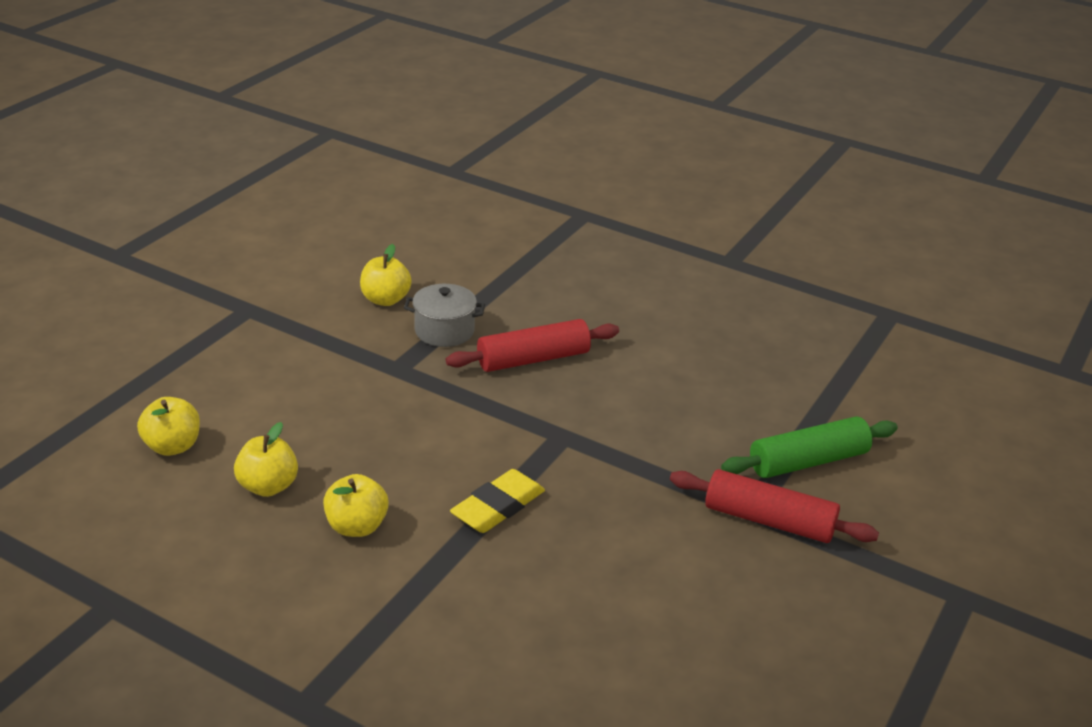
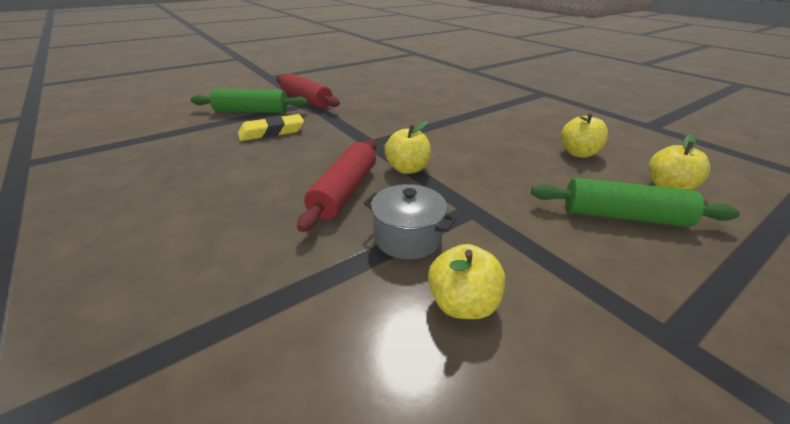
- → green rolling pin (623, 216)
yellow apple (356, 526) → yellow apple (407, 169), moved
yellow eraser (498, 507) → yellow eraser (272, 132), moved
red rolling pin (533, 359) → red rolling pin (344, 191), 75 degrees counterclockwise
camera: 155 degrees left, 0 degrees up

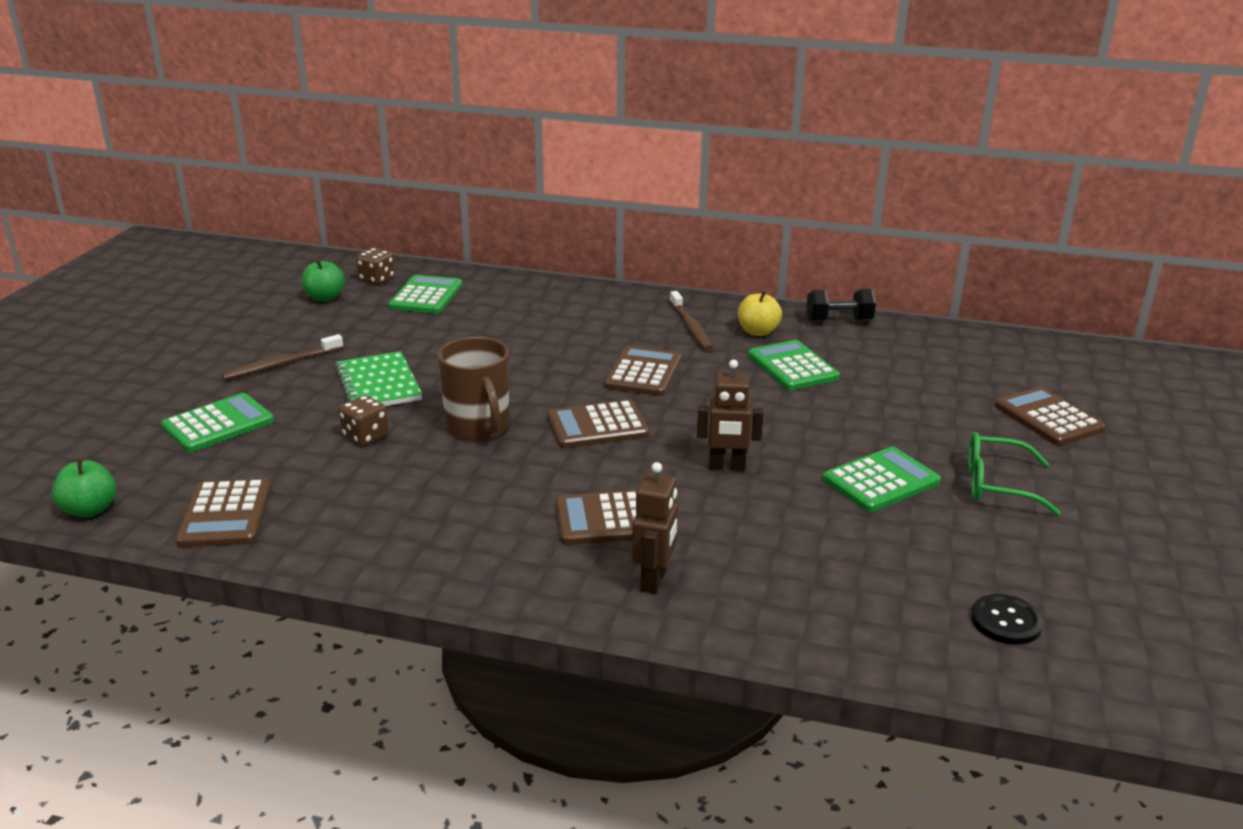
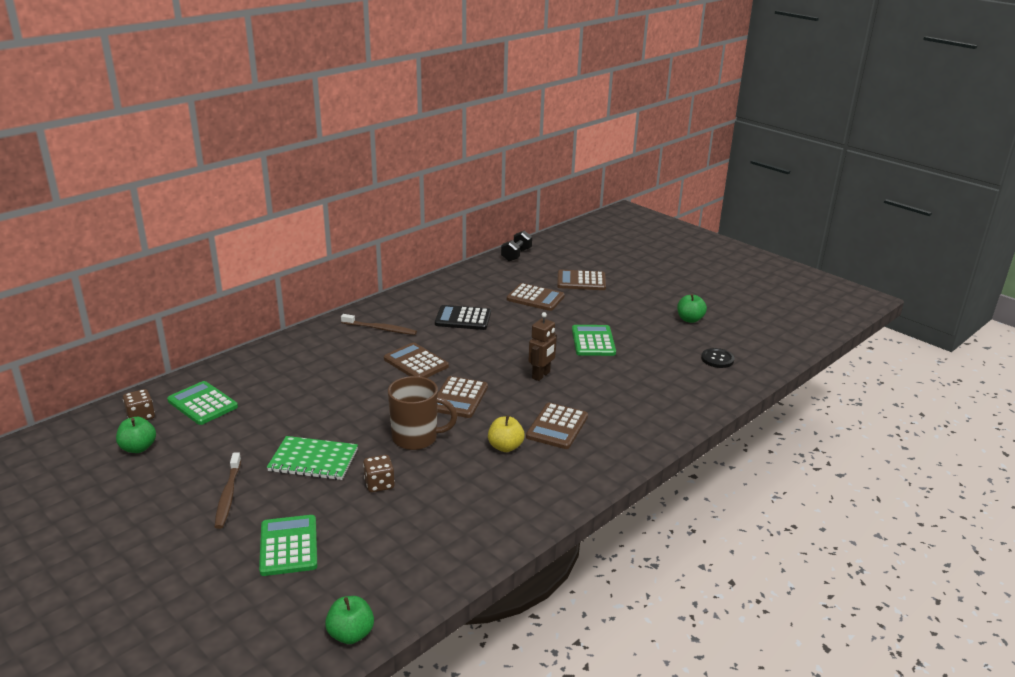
brown robot (654, 580) → -
green glasses (996, 484) → -
- → green apple (690, 319)
brown calculator (225, 514) → brown calculator (535, 298), moved
yellow apple (758, 332) → yellow apple (505, 447), moved
black dumbbell (839, 321) → black dumbbell (516, 255), moved
green calculator (793, 367) → black calculator (463, 318)
camera: 60 degrees left, 0 degrees up

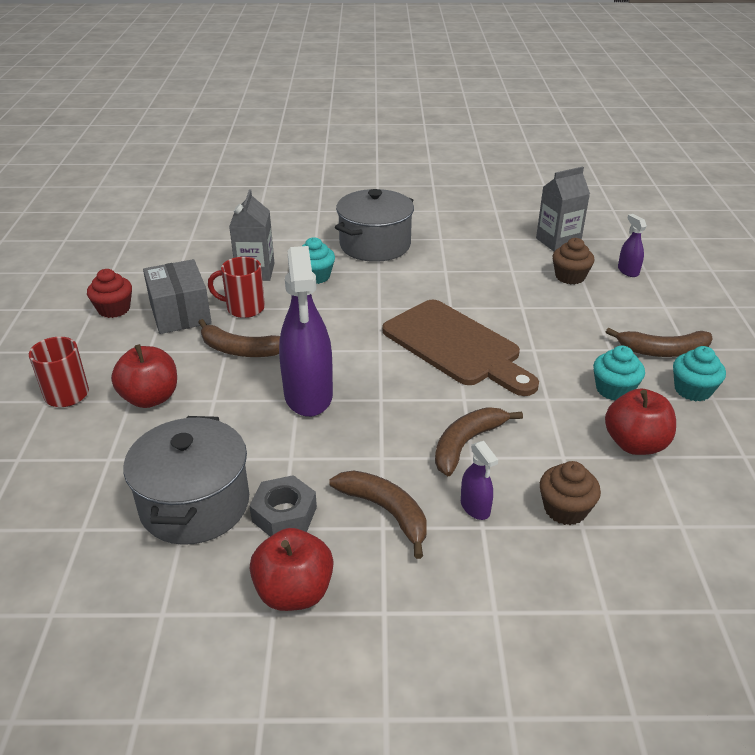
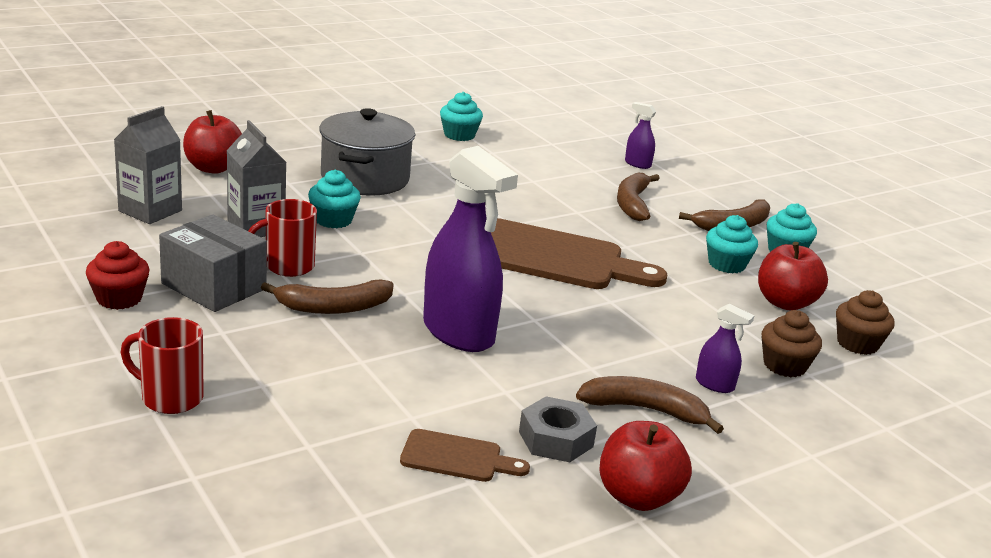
- → turquoise cupcake (459, 135)
red apple (150, 398) → red apple (213, 168), moved
brown banana (466, 444) → brown banana (632, 204), moved
grey carton (558, 242) → grey carton (150, 211), moved
brown cupcake (570, 277) → brown cupcake (857, 344), moved
grey pot (195, 504) → brown cutting board (457, 457)
camera: 35 degrees left, 10 degrees down

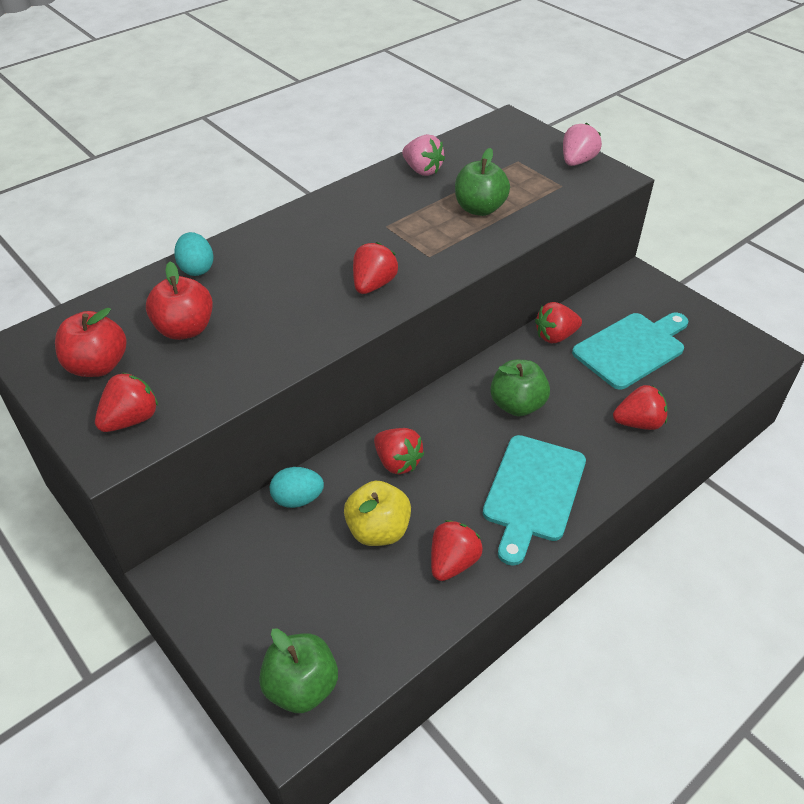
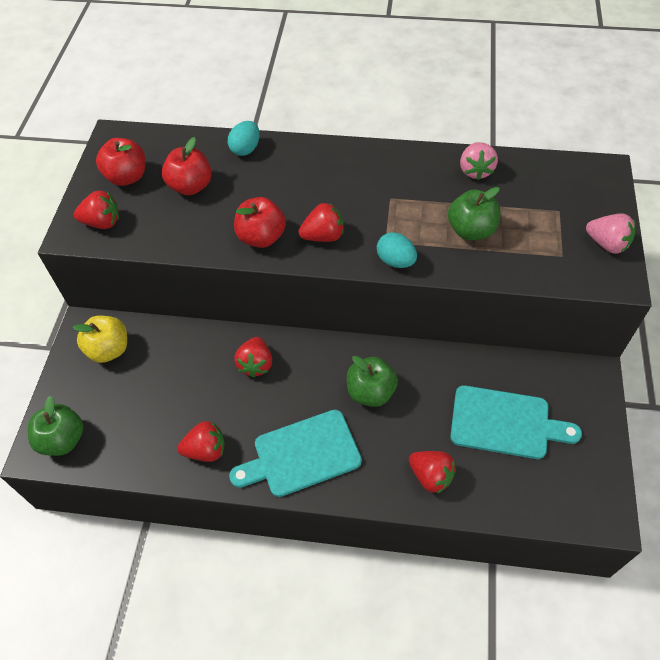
red strawberry (555, 336) → -
- → red apple (261, 237)
turquoise egg (298, 499) → turquoise egg (395, 261), moved
yellow apple (378, 530) → yellow apple (109, 349), moved
pink strawberry (577, 161) → pink strawberry (607, 244), 45 degrees clockwise
camera: 50 degrees right, 10 degrees up

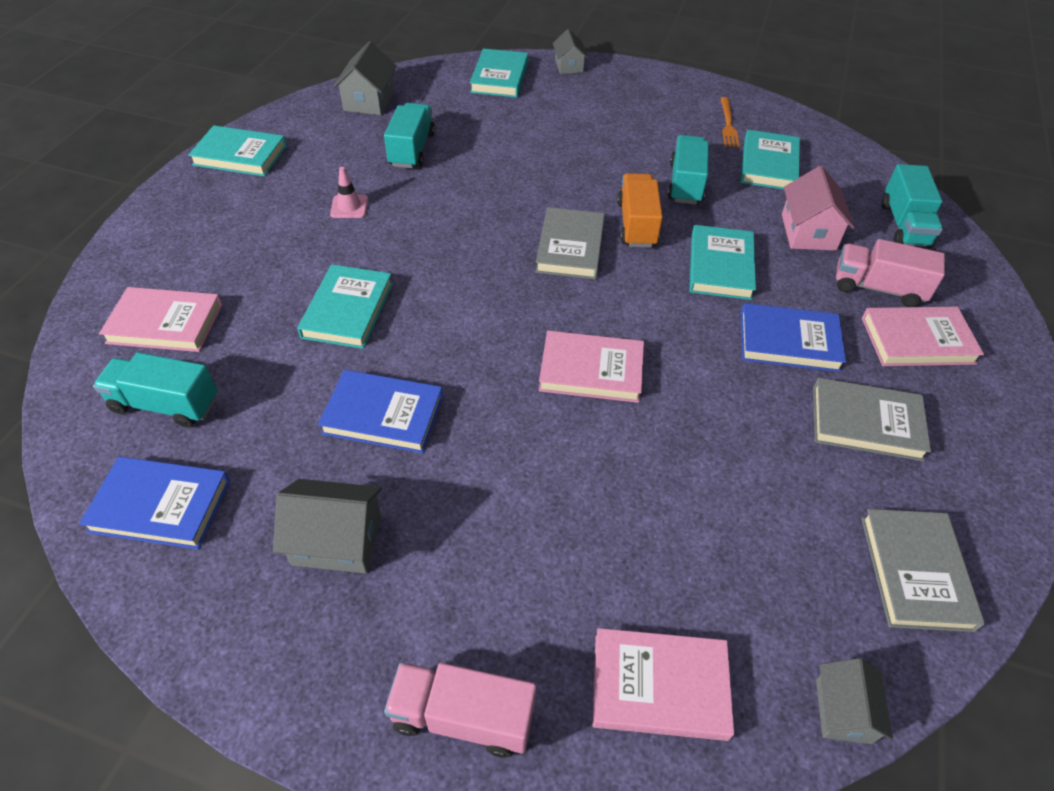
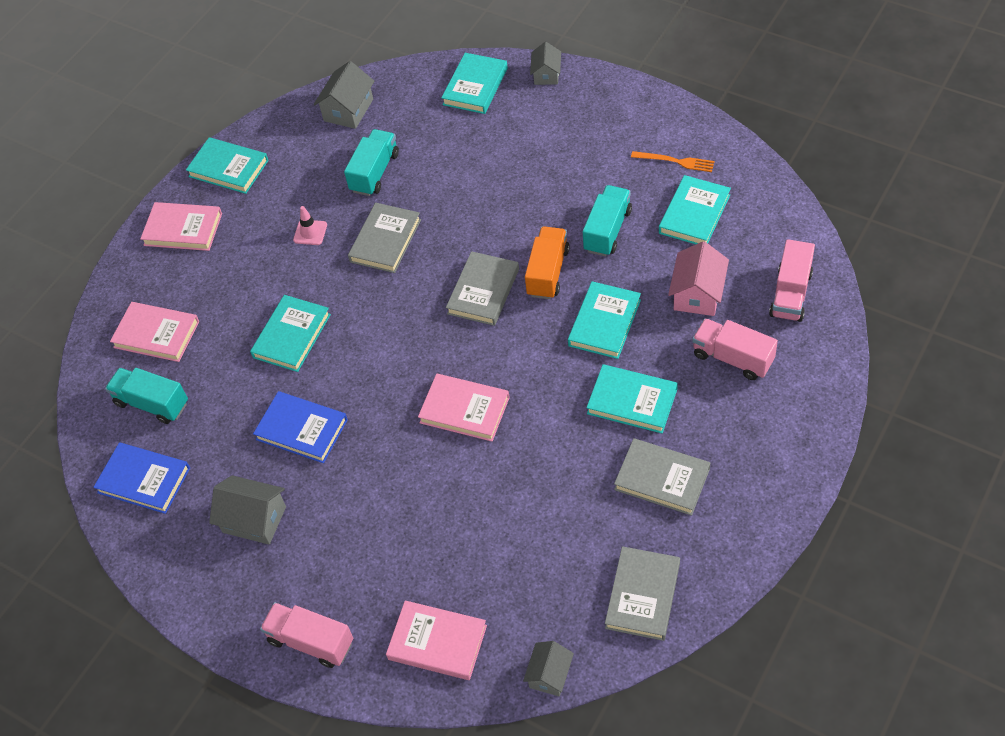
- → grey book (385, 240)
pink book (917, 340) → pink book (183, 229), moved
blue book (789, 341) → turquoise book (632, 401)
turquoise truck (904, 225) → pink truck (790, 294)
orange fork (728, 124) → orange fork (675, 161), 90 degrees counterclockwise
camera: 20 degrees right, 5 degrees up

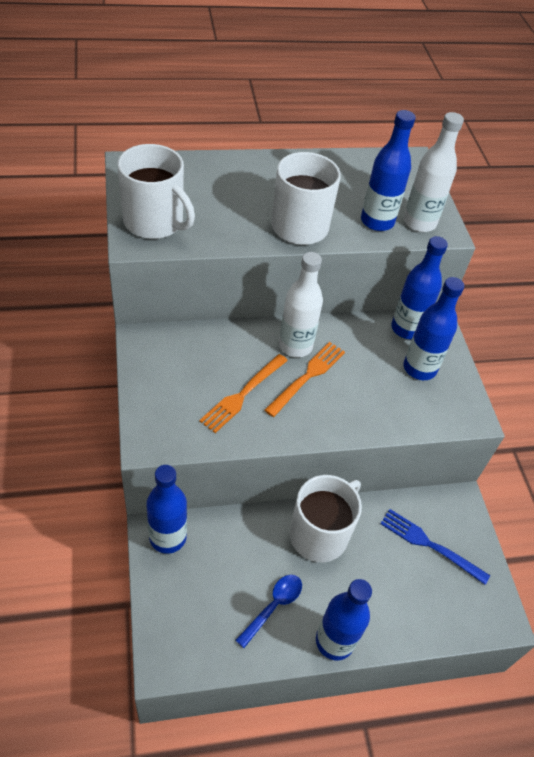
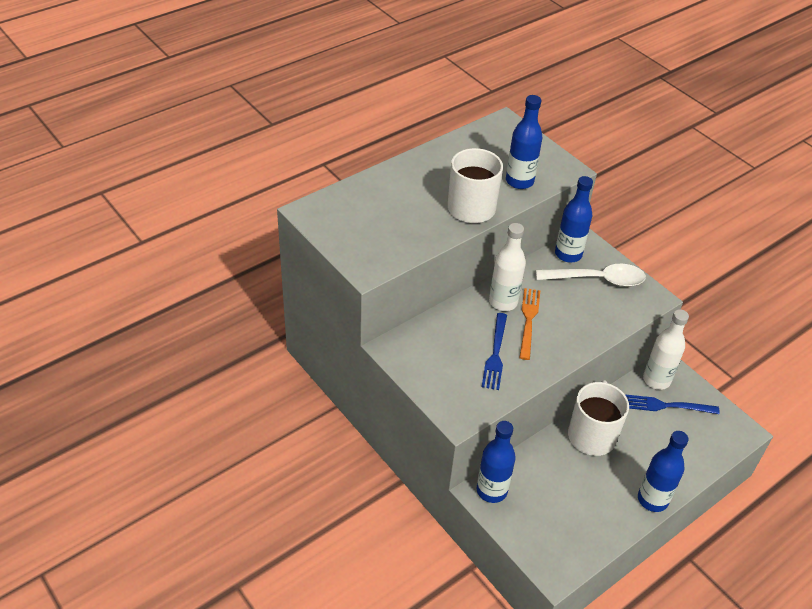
white mug (154, 222) → -
blue spoon (273, 606) → -
white bottle (419, 222) → white bottle (656, 380), moved
blue bottle (419, 368) → white spoon (597, 279)
orange fork (242, 395) → blue fork (495, 354)
camera: 25 degrees left, 5 degrees down

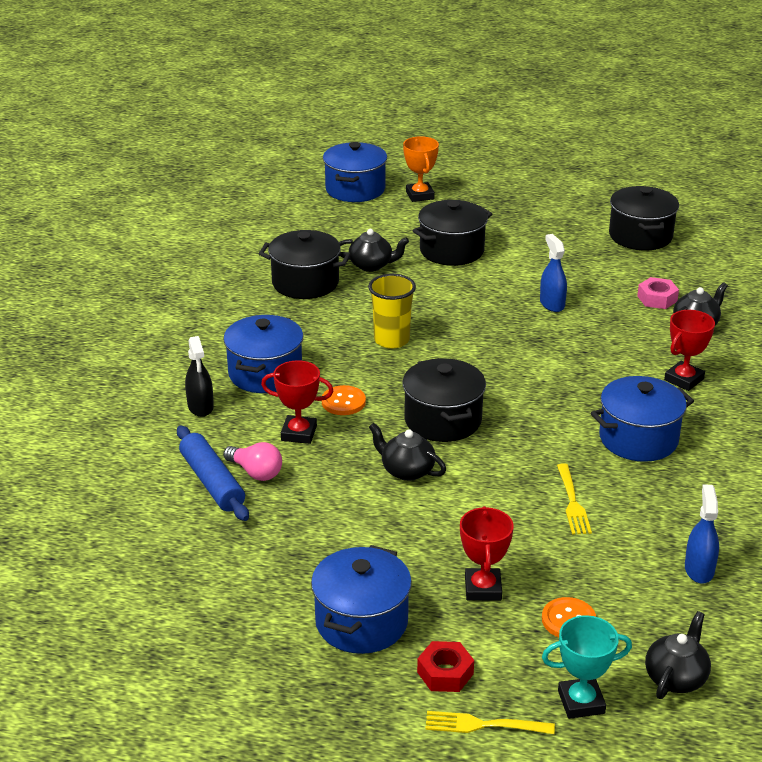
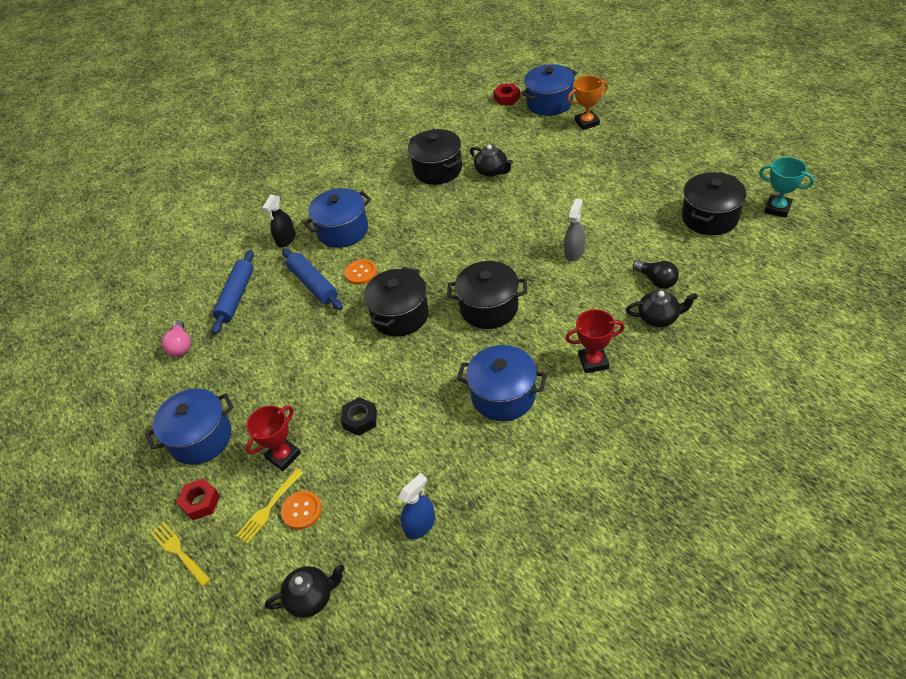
yellow cup (391, 340) → -
black teapot (407, 470) → -
- → black nut (360, 420)
- → red nut (507, 98)
pink light bulb (255, 472) → pink light bulb (181, 346), moved
black pot (451, 250) → black pot (489, 308), moved
turquoise trophy (581, 702) → turquoise trophy (777, 208), moved
yellow fork (572, 502) → yellow fork (269, 507), moved
red trophy (299, 433) → blue rolling pin (313, 284)
pink nut (657, 299) → black light bulb (656, 280)
blue spray bottle (552, 304) → grey spray bottle (574, 252)
orange trophy (420, 195) → orange trophy (587, 123), 45 degrees clockwise
camera: 45 degrees right, 15 degrees up

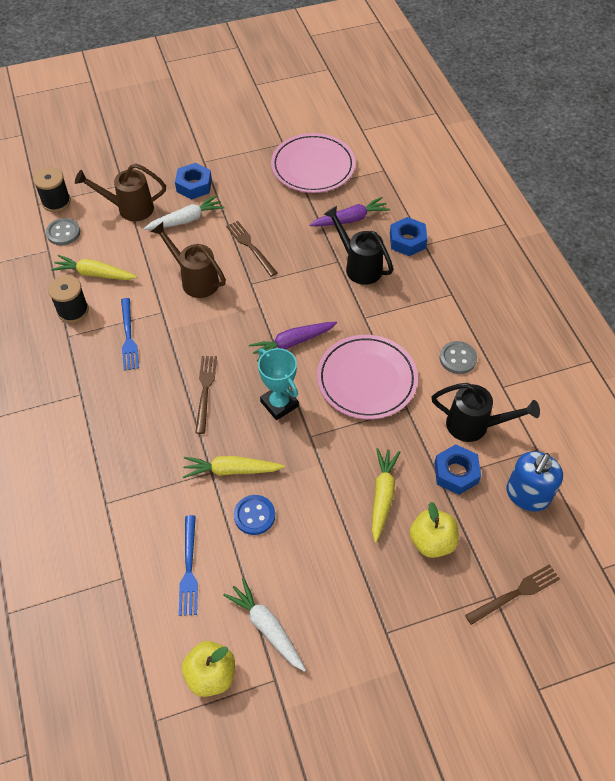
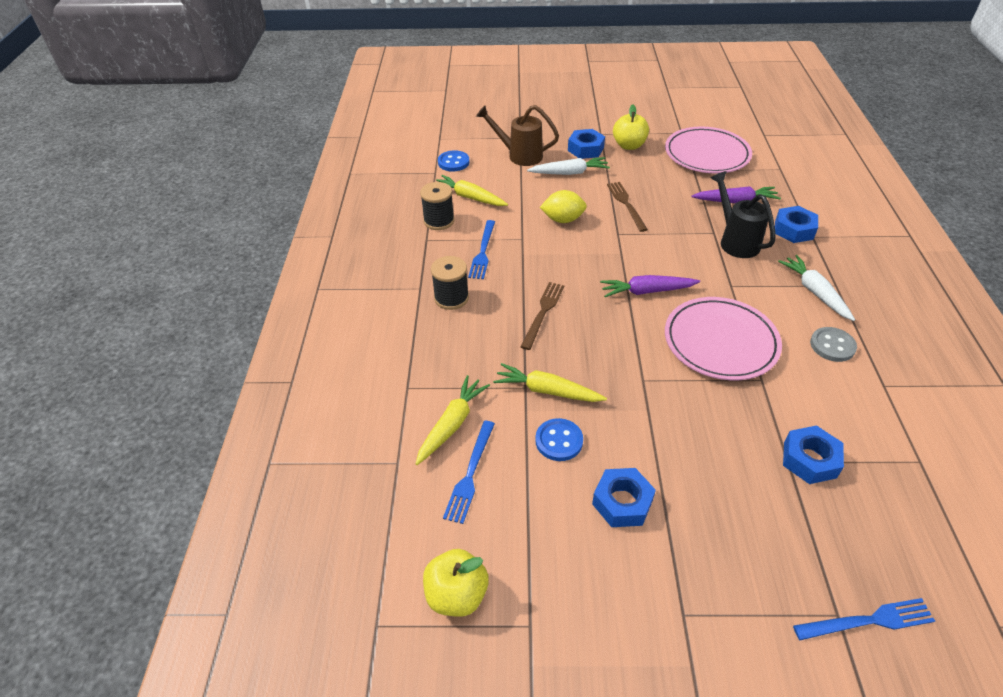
turquoise trophy (279, 404) → -
black watering can (475, 426) → -
blue soap dispenser (527, 495) → -
- → blue nut (622, 502)
black spool (56, 202) → black spool (451, 298), moved
white carrot (267, 627) → white carrot (815, 292), moved
yellow carrot (382, 496) → yellow carrot (452, 424), moved
yellow apple (432, 541) → yellow apple (629, 145), moved
brown watering can (195, 279) → yellow lemon (563, 220)
grey button (63, 233) → blue button (453, 162)
brown fork (515, 594) → blue fork (868, 621)
camera: 20 degrees right, 10 degrees down

